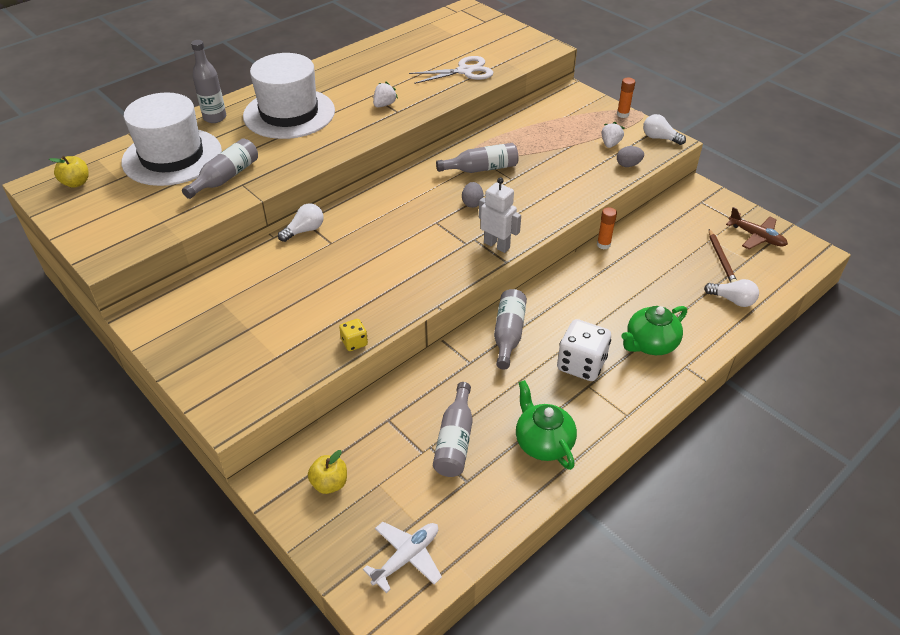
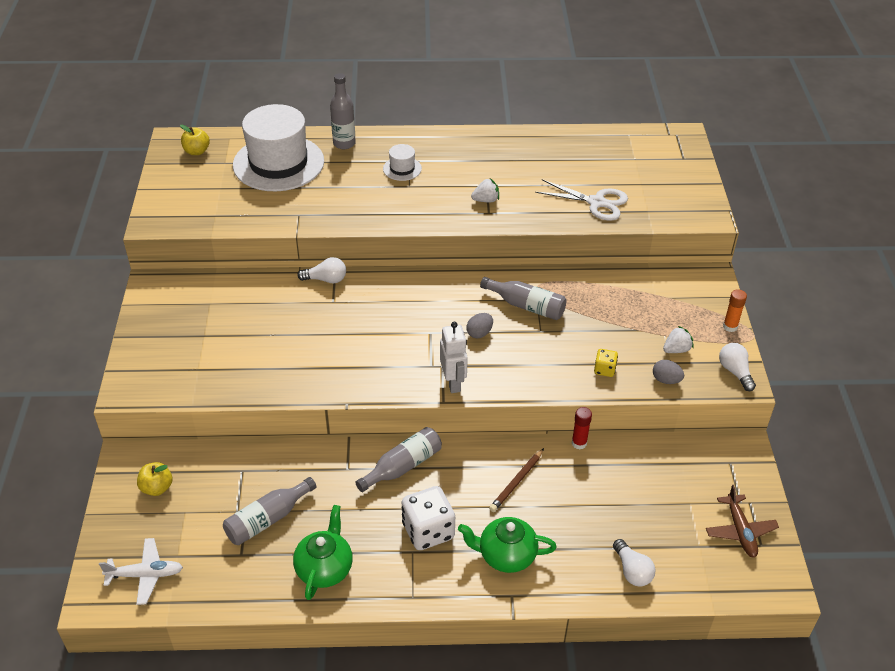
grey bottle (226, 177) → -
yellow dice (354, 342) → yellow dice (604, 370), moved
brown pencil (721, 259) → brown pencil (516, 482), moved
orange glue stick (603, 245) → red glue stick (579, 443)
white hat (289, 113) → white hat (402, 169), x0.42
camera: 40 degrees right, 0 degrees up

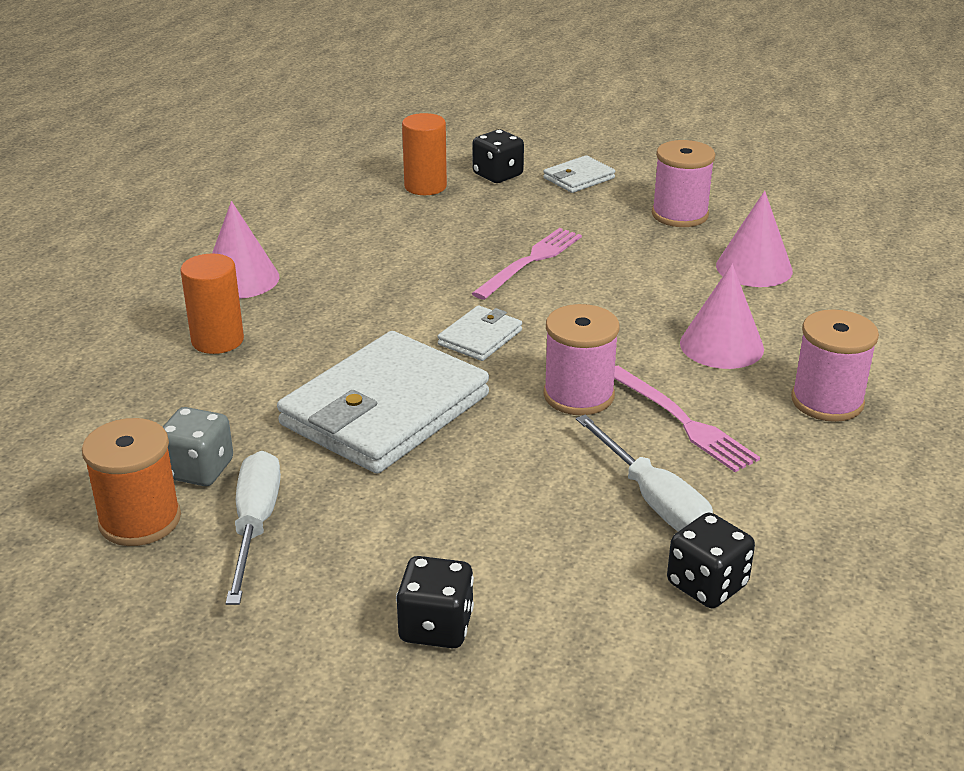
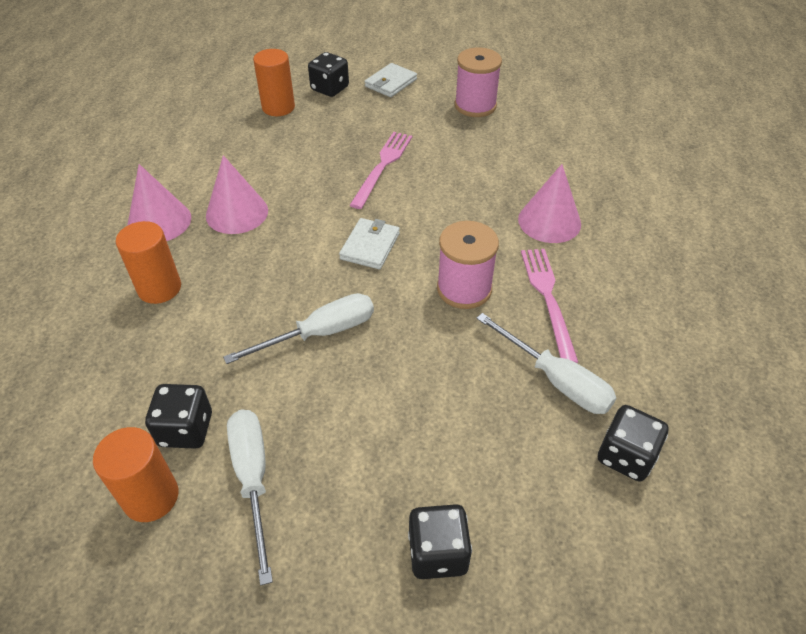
pink spool (827, 401) → -
pink cone (754, 268) → pink cone (237, 213), moved
orange spool (140, 520) → orange cylinder (151, 497)
white wallet (385, 410) → white screwdriver (320, 333)
grey dice (198, 470) → black dice (186, 429)
pink fork (682, 421) → pink fork (548, 298), 135 degrees counterclockwise
camera: 15 degrees left, 15 degrees up

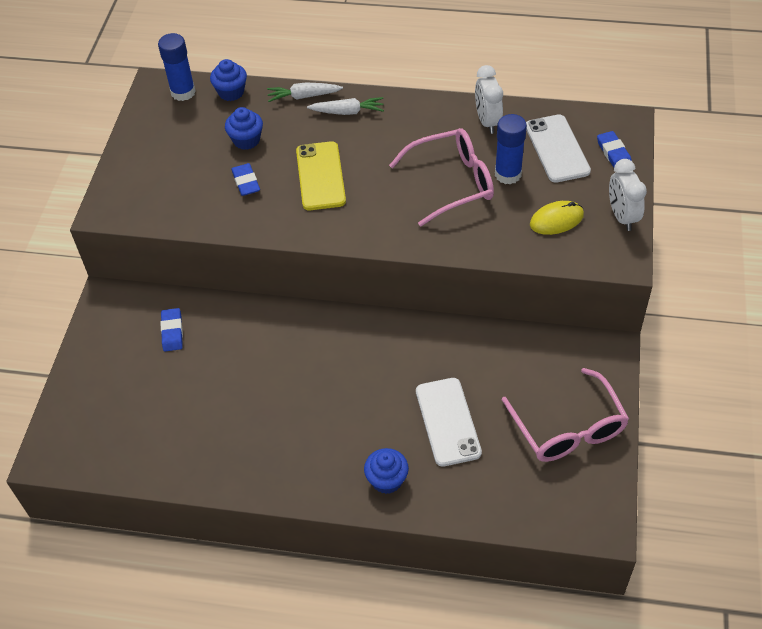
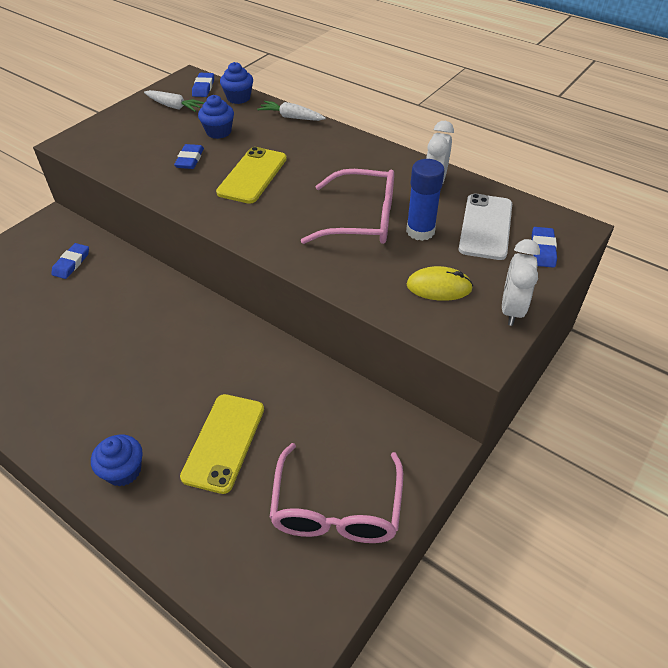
white carrot (348, 112) → white carrot (174, 107), moved
blue glue stick (183, 92) → blue eraser (203, 87)
white phone (448, 421) → yellow phone (224, 442)
camera: 25 degrees right, 5 degrees down

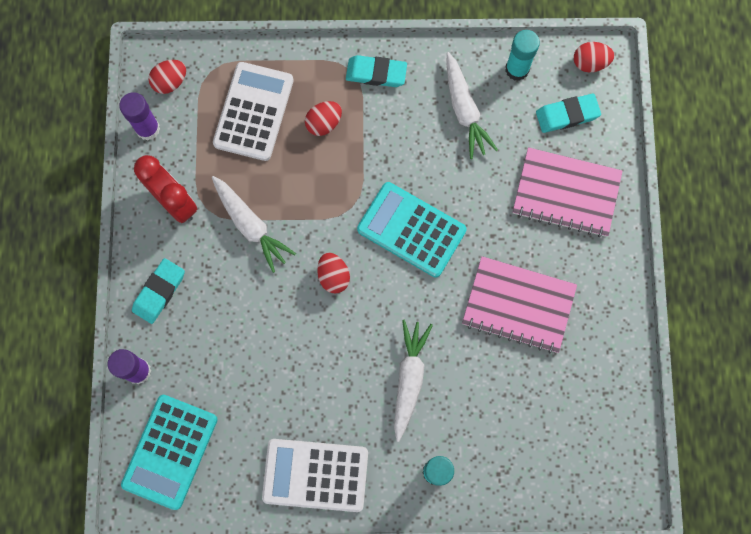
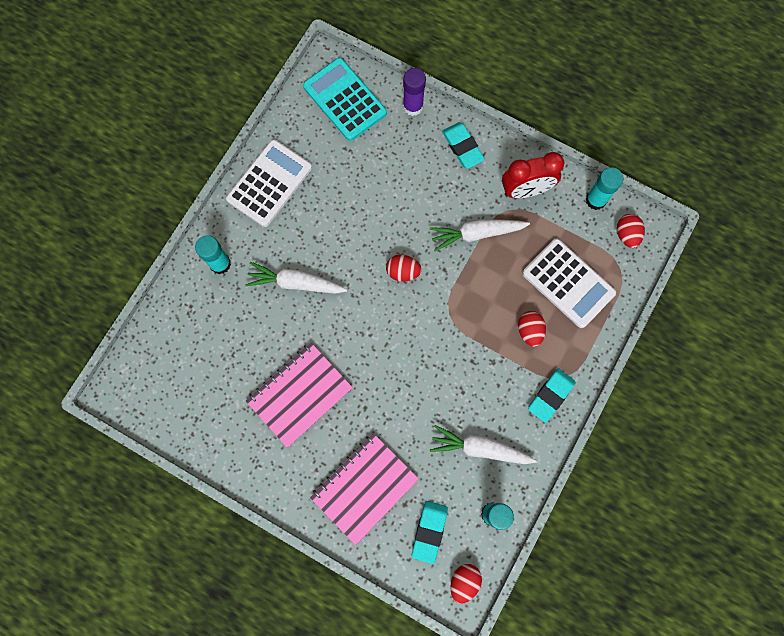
turquoise calculator (411, 230) → -
purple glue stick (148, 129) → turquoise glue stick (595, 200)
white carrot (409, 378) → white carrot (295, 283), 150 degrees clockwise
camera: 120 degrees right, 0 degrees up

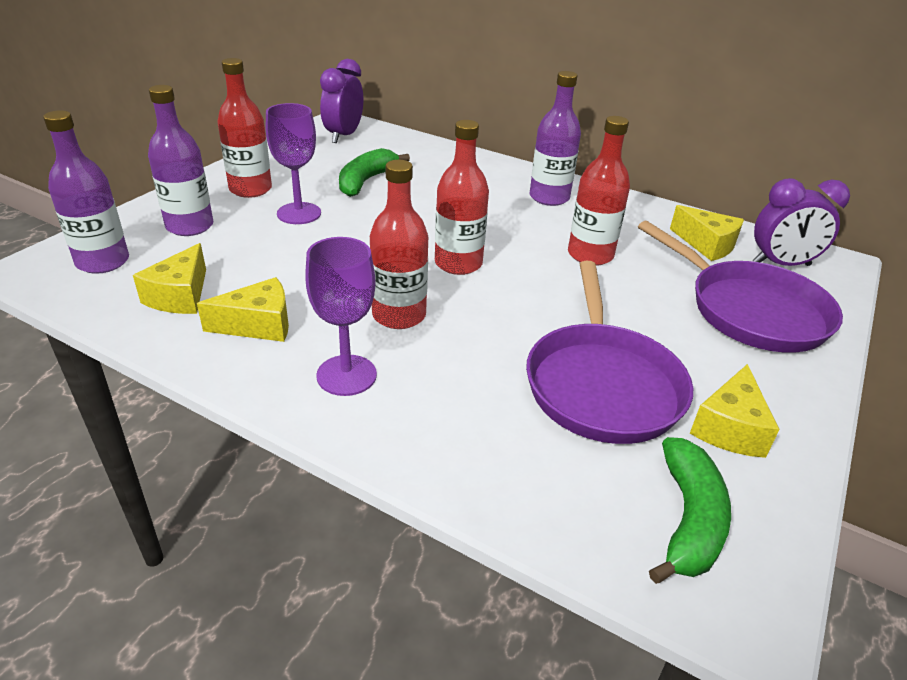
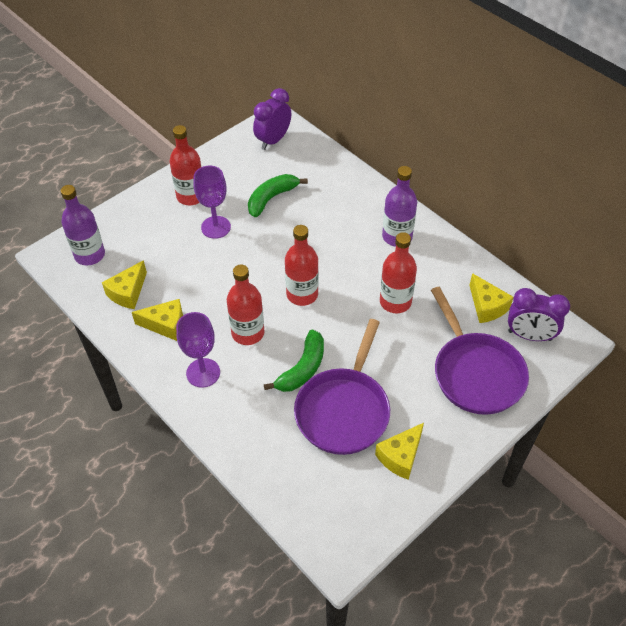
purple bottle (190, 226) → -
green banana (688, 519) → green banana (302, 369), moved
camera: 20 degrees right, 15 degrees up

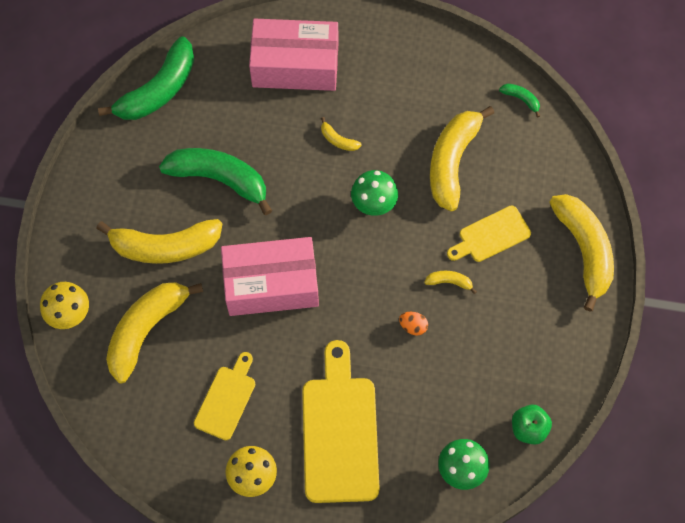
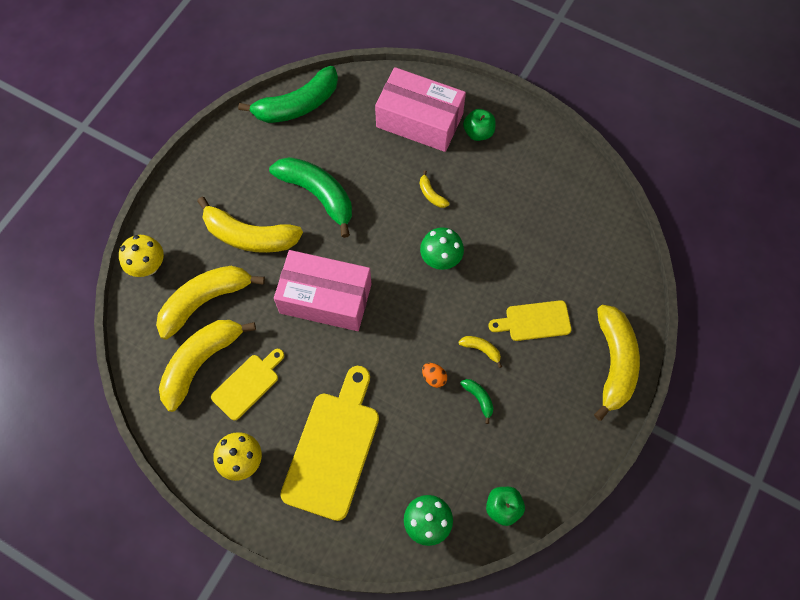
- → green apple (478, 132)
yellow banana (452, 162) → yellow banana (201, 362), moved
green banana (521, 99) → green banana (479, 398), moved
camera: 20 degrees right, 0 degrees up

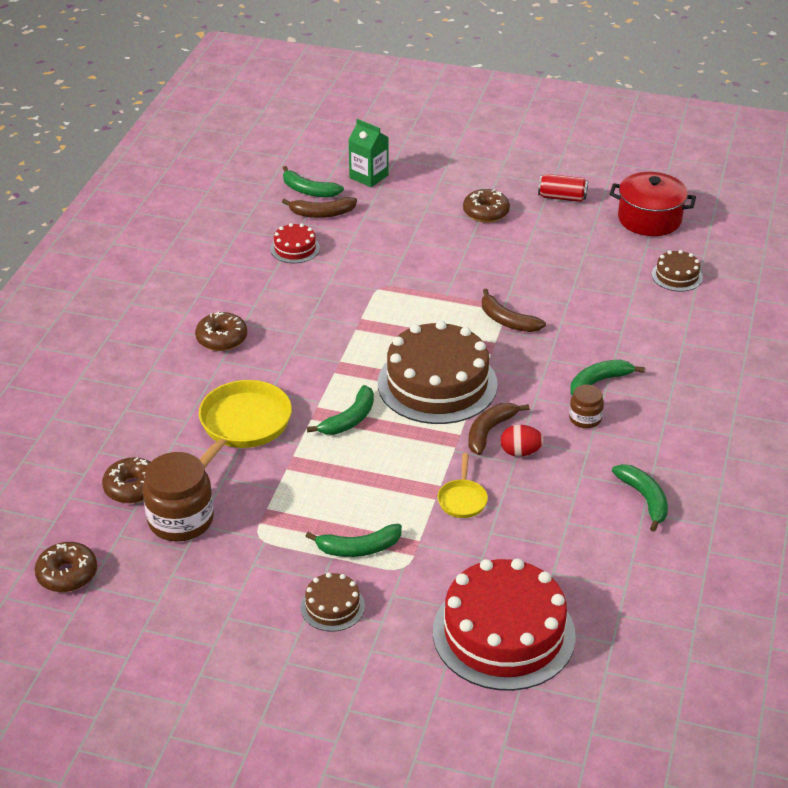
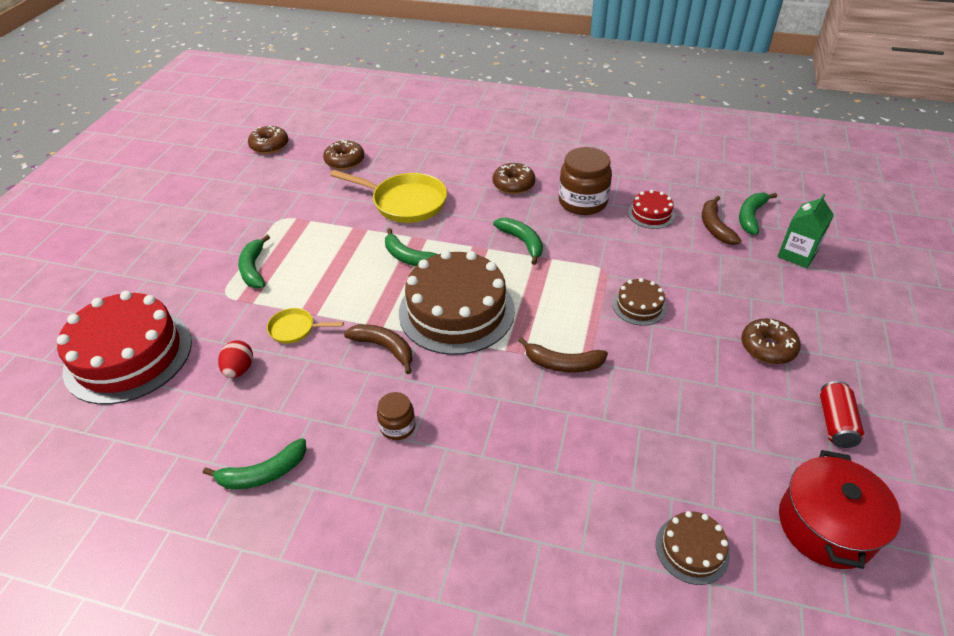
brown jar (181, 520) → brown jar (582, 202), moved
brown cake (332, 606) → brown cake (639, 306), moved
red egg (520, 452) → red egg (239, 369), moved
green banana (598, 382) → green banana (522, 242), moved
brown banana (507, 321) → brown banana (562, 364), 120 degrees counterclockwise
camera: 90 degrees right, 5 degrees up

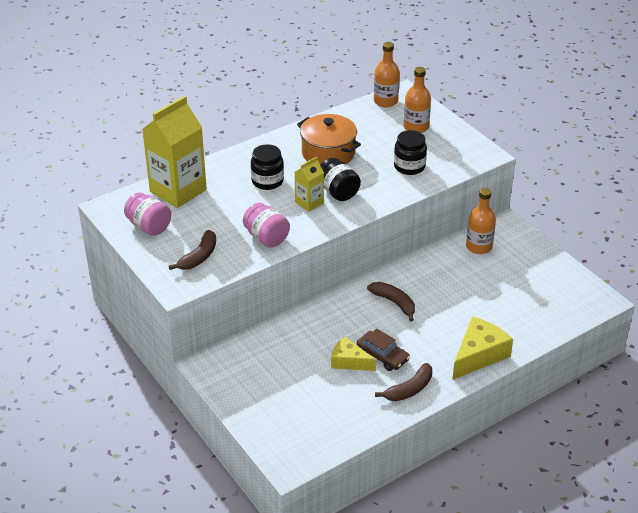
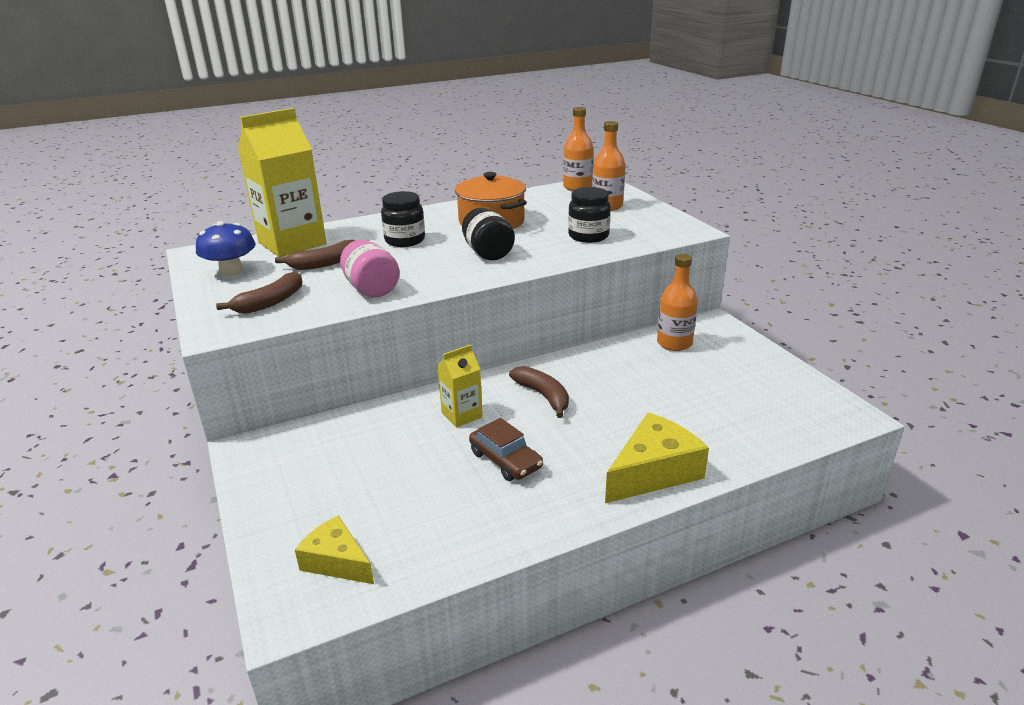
yellow carton (309, 203) → yellow carton (462, 415), moved
yellow cheese (349, 361) → yellow cheese (336, 561), moved
brown banana (409, 389) → brown banana (324, 264), moved
pink jar (149, 227) → blue mushroom (231, 271)
camera: 10 degrees right, 10 degrees down

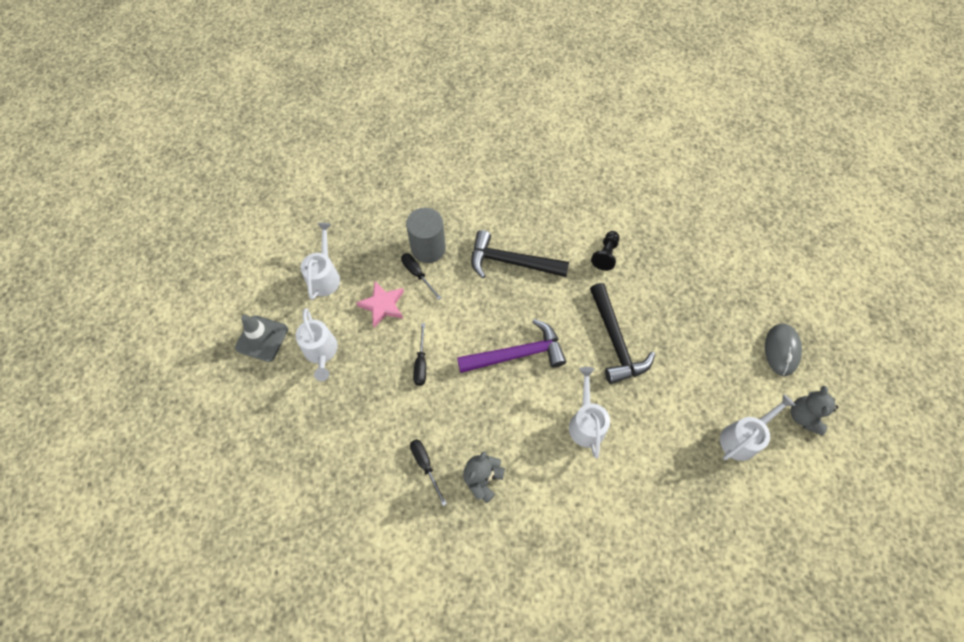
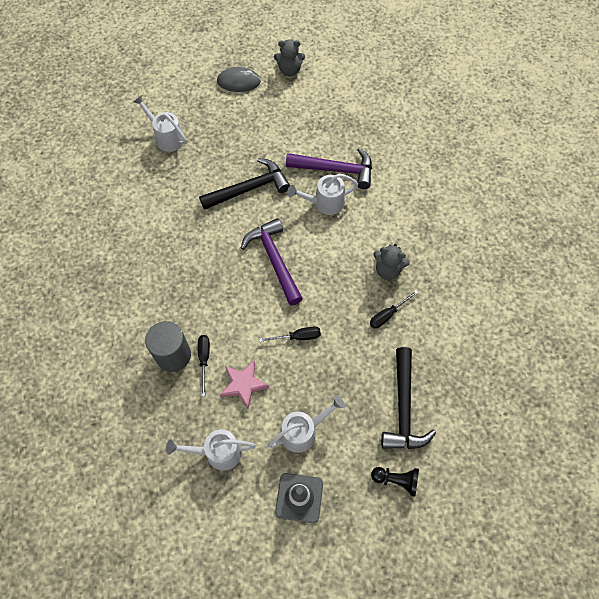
- → purple hammer (335, 170)
black hammer (511, 262) → black hammer (403, 408), moved
black pawn (605, 255) → black pawn (396, 480), moved
white watering can (743, 437) → white watering can (166, 137), moved
black screwdriver (417, 274) → black screwdriver (204, 359), 135 degrees clockwise
camera: 100 degrees left, 0 degrees up

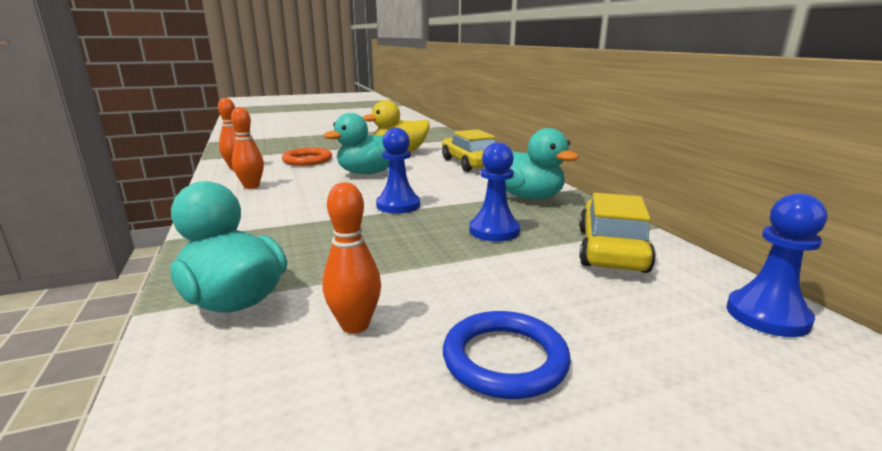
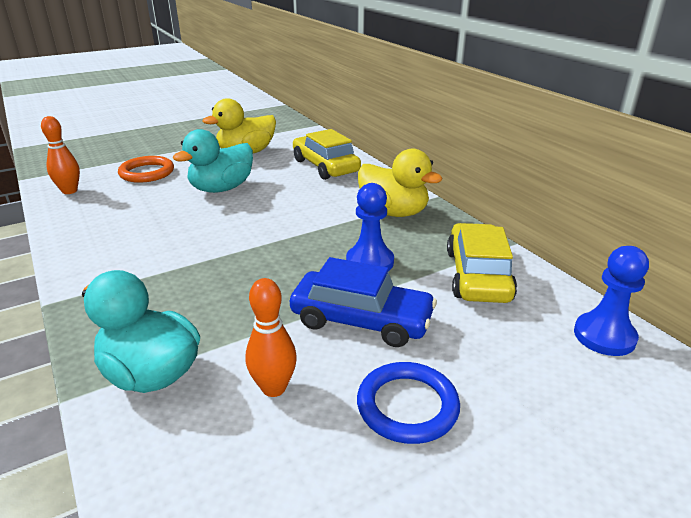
orange bowling pin (251, 186) → -
blue pawn (398, 205) → -
- → blue car (361, 320)
turquoise duck (528, 197) → yellow duck (393, 212)
camera: 10 degrees left, 10 degrees up

